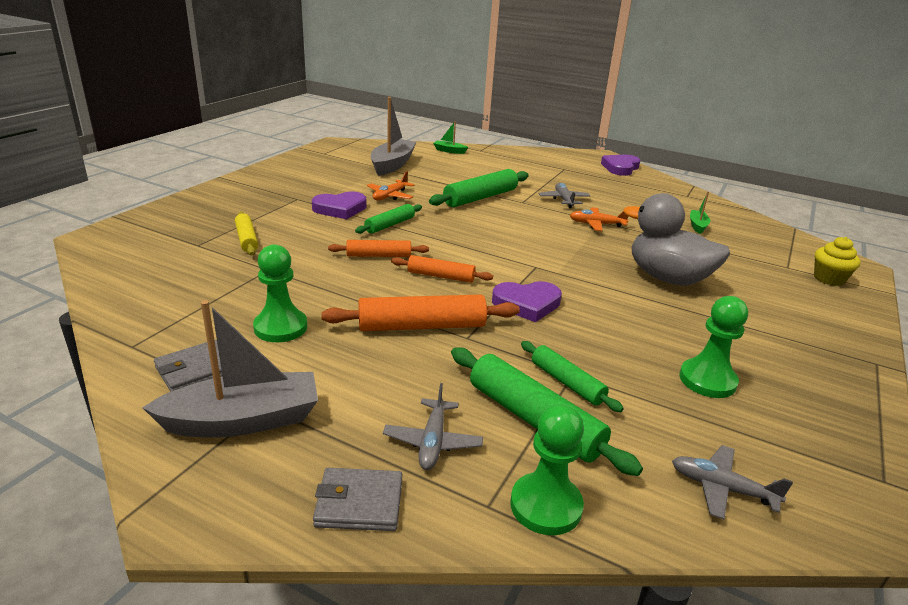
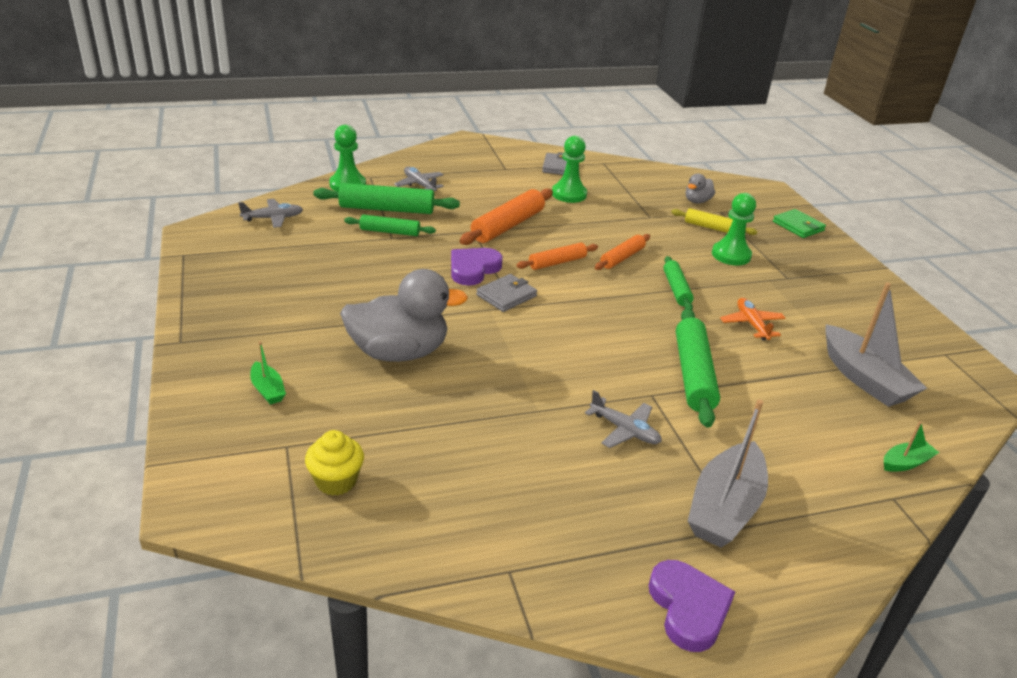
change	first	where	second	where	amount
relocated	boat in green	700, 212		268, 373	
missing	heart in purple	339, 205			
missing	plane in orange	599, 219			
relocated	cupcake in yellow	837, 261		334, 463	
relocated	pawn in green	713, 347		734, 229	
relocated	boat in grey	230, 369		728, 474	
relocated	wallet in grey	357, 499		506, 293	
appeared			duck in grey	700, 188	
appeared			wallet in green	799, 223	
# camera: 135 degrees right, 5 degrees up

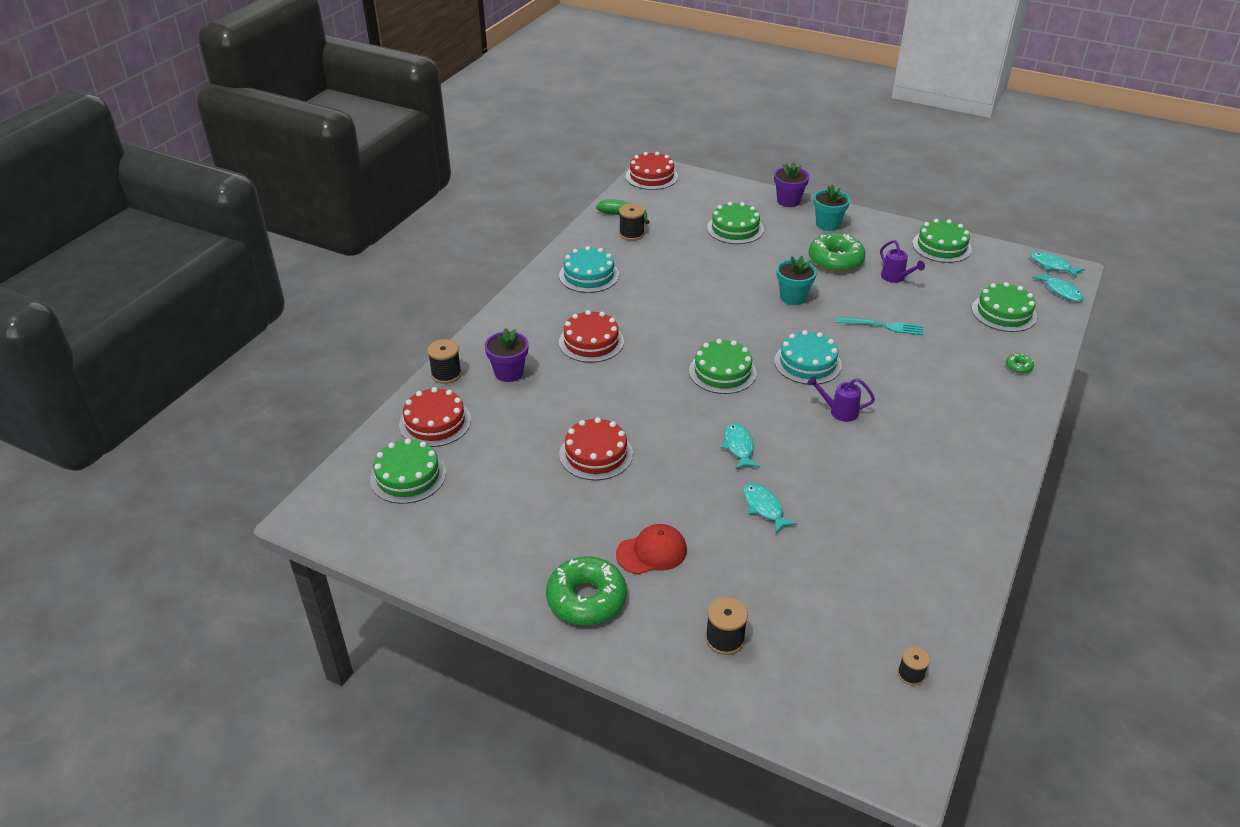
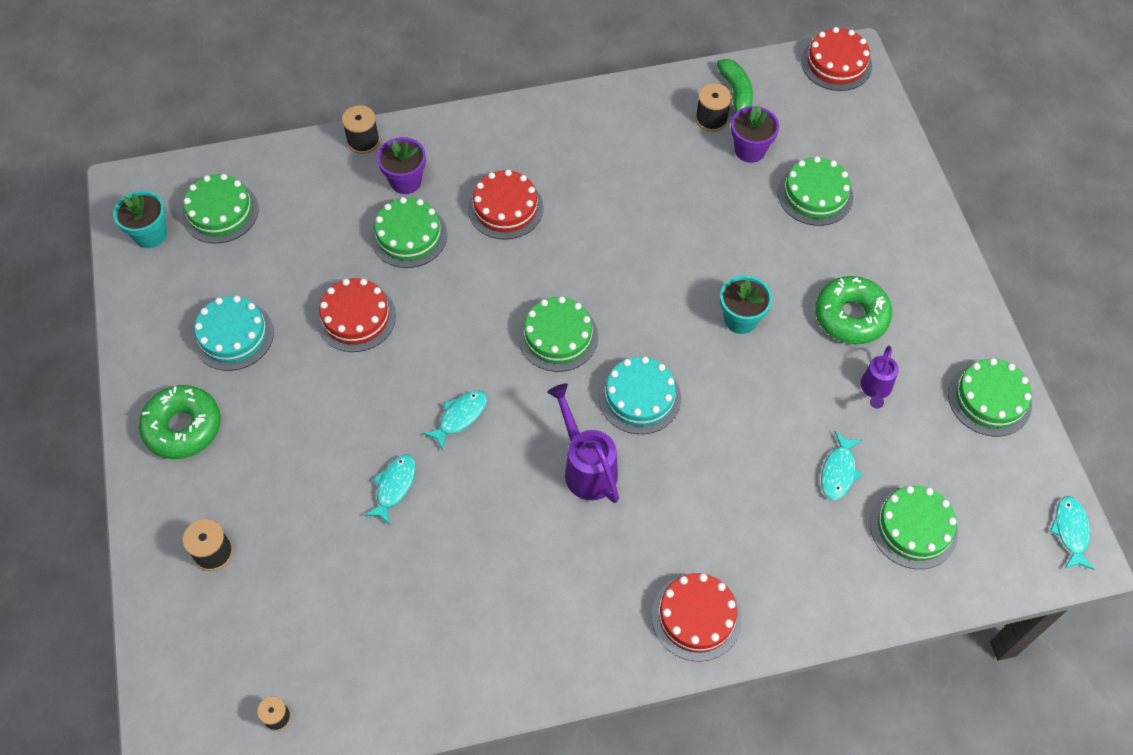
change	first	where	second	where	amount
relocated	flower pot in purple	792, 184		755, 134	
relocated	flower pot in turquoise	831, 207		140, 219	
relocated	cake in turquoise	589, 269		233, 333	
relocated	fish in turquoise	1058, 286		841, 465	
missing	fork in turquoise	879, 326			
missing	donut in green	1020, 364			
size	watering can in purple	841, 399		583, 443	x1.59
relocated	cake in red	435, 417		697, 617	
missing	cap in red	651, 549			
appeared			cake in green	408, 232	
# camera: 50 degrees right, 20 degrees up

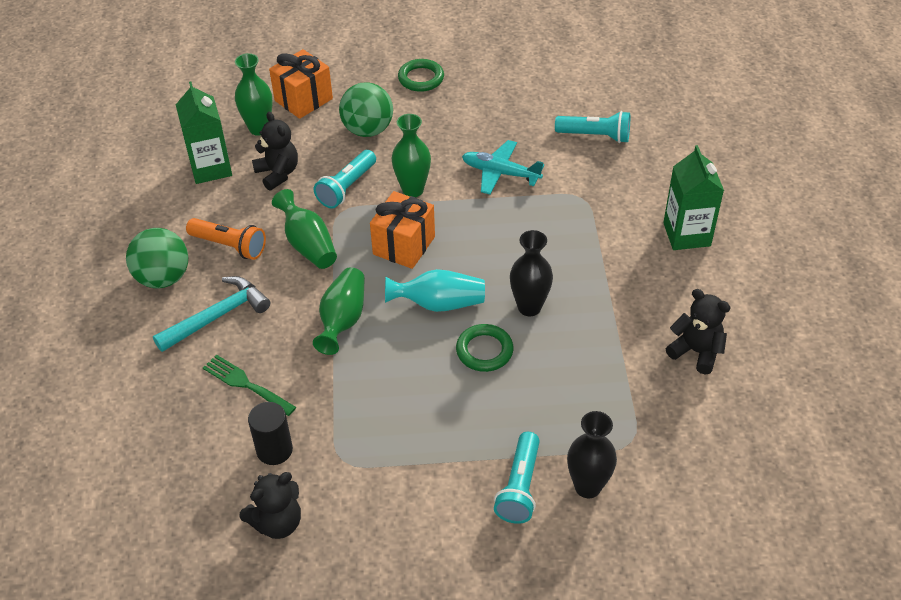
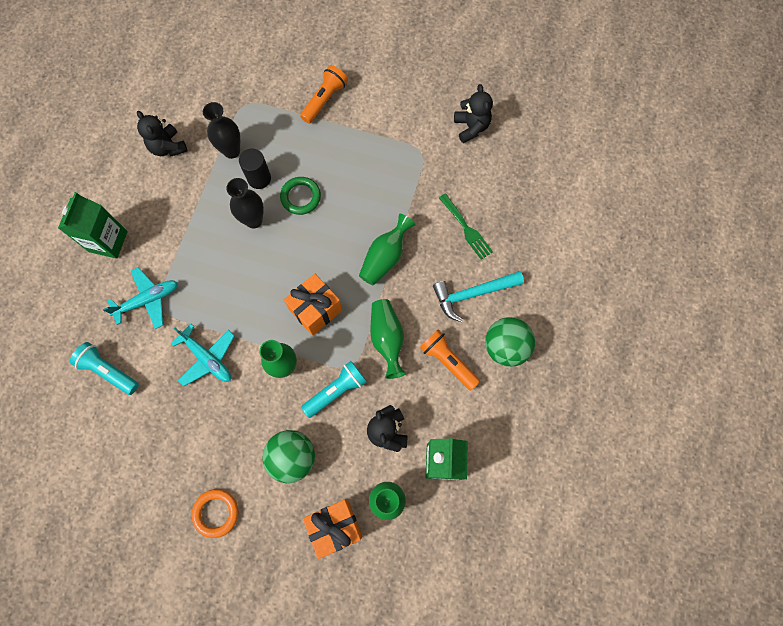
change	first	where	second	where	amount
colour	ring in green	421, 75	ring in orange	214, 513	
missing	vase in turquoise	435, 290			
relocated	cylinder in black	270, 433		255, 169	
relocated	vase in black	592, 454		221, 130	
colour	flashlight in turquoise	517, 478	flashlight in orange	324, 94	
spun	teddy bear in black	270, 505		473, 113	90 degrees clockwise
appeared			plane in turquoise	140, 298	
# camera: 160 degrees left, 25 degrees up

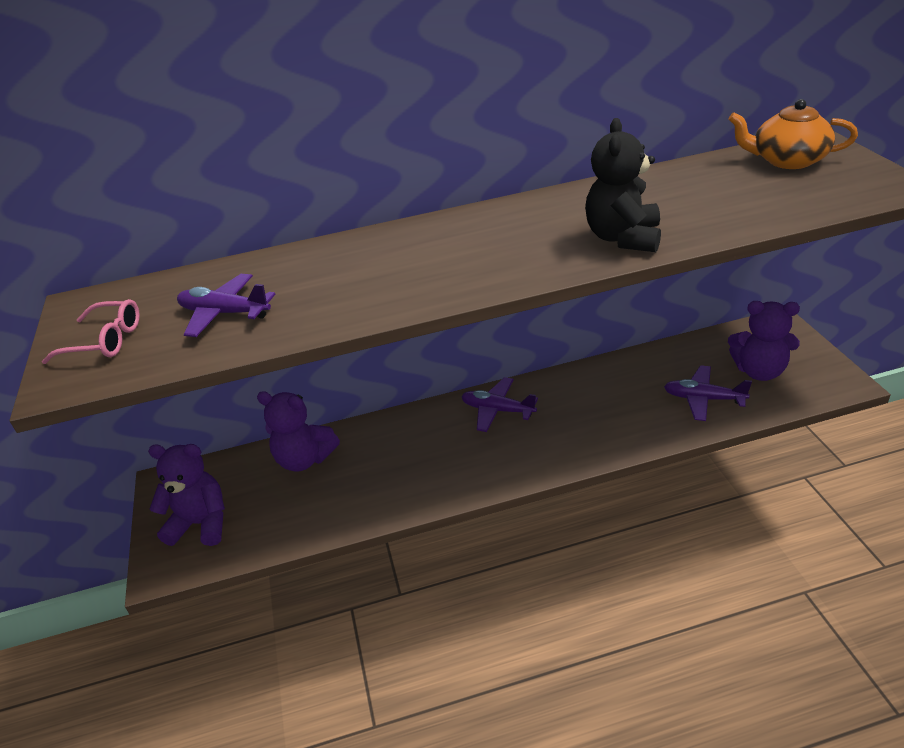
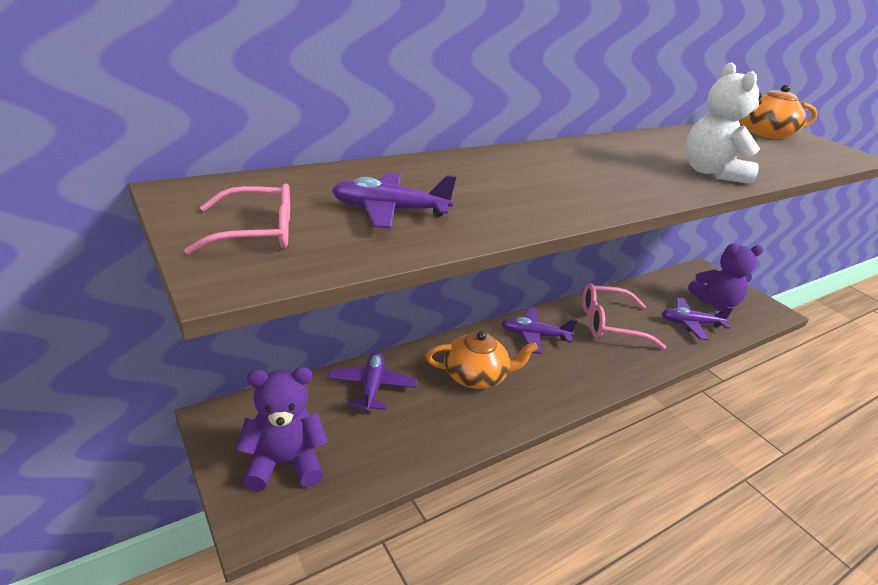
change	first	where	second	where	amount
colour	teddy bear in black	623, 185	teddy bear in white	724, 123	
exchanged	teddy bear in purple	298, 431	plane in purple	372, 382	
appeared			glasses in pink	624, 316	
appeared			teapot in orange	482, 360	
# camera: 25 degrees left, 5 degrees down

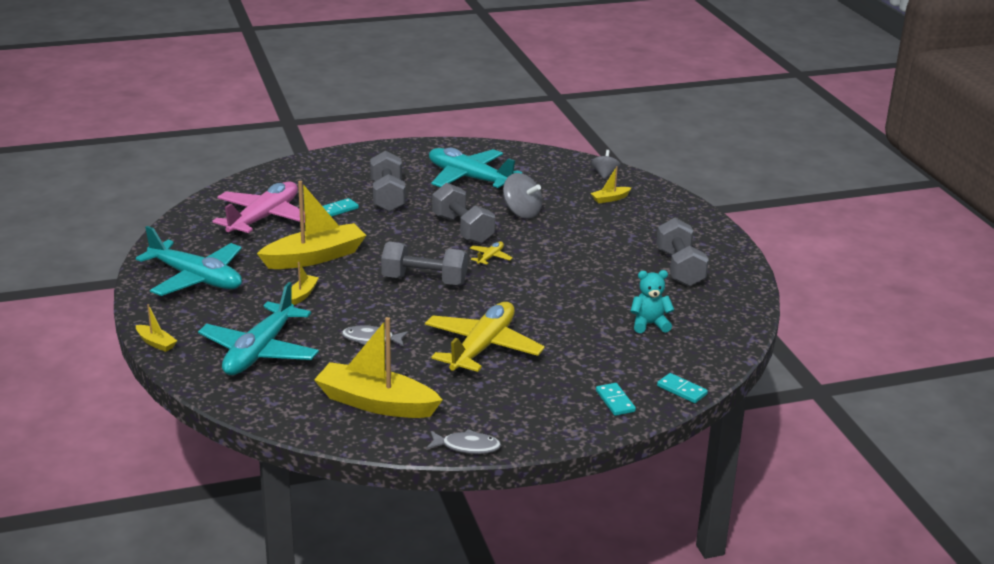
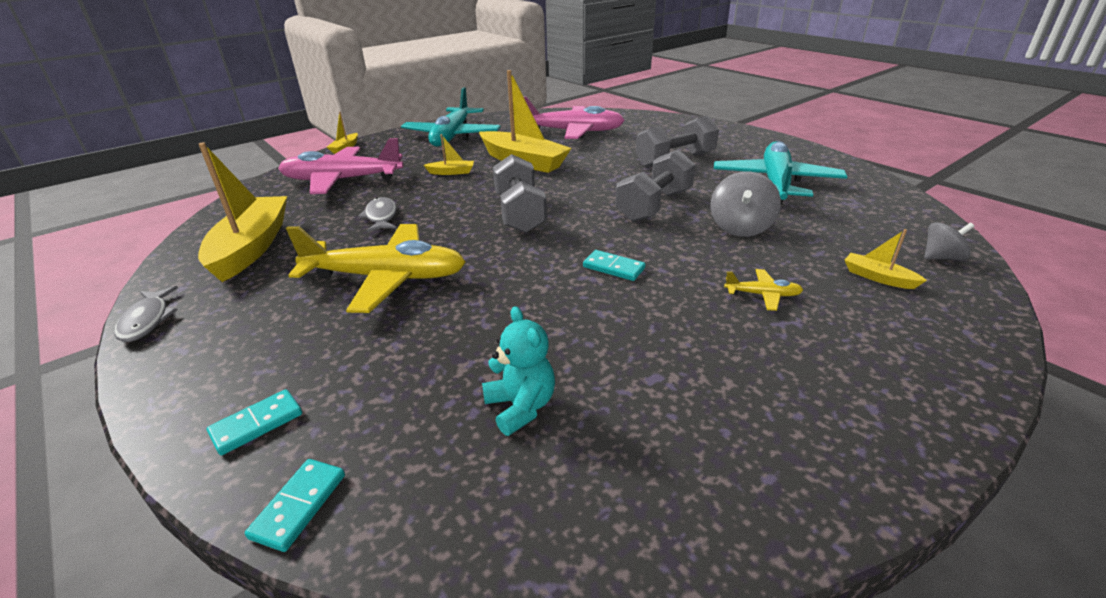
change	first	where	second	where	amount
relocated	domino in turquoise	340, 207		614, 265	
missing	dumbbell in grey	682, 252			
relocated	plane in yellow	491, 254		763, 290	
colour	plane in turquoise	258, 328	plane in pink	340, 166	
# camera: 70 degrees right, 5 degrees up

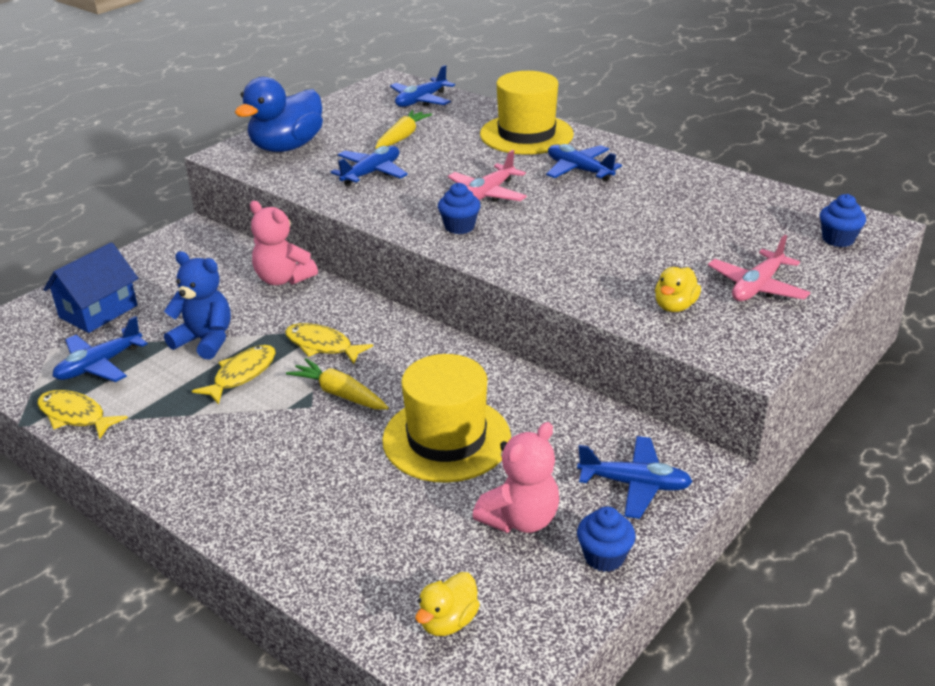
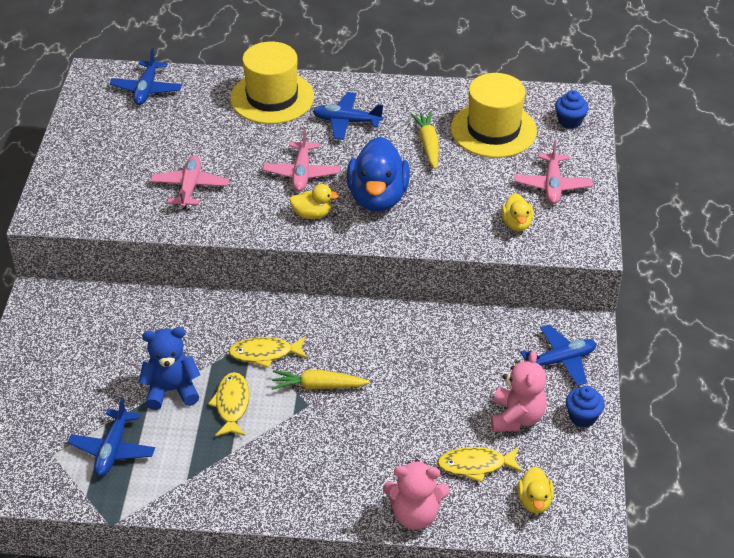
change	first	where	second	where	amount
relocated	duck in blue	279, 114		378, 174	
relocated	carrot in yellow	403, 129		425, 140	
colour	plane in blue	369, 166	plane in pink	189, 182	
exchanged	cupcake in blue	459, 208	duck in yellow	314, 201	
relocated	teddy bear in pink	284, 243		416, 494	
missing	house in blue	90, 287			
relocated	hat in yellow	446, 418		494, 115	
relocated	fish in yellow	82, 414		480, 464	
# camera: 35 degrees left, 10 degrees up

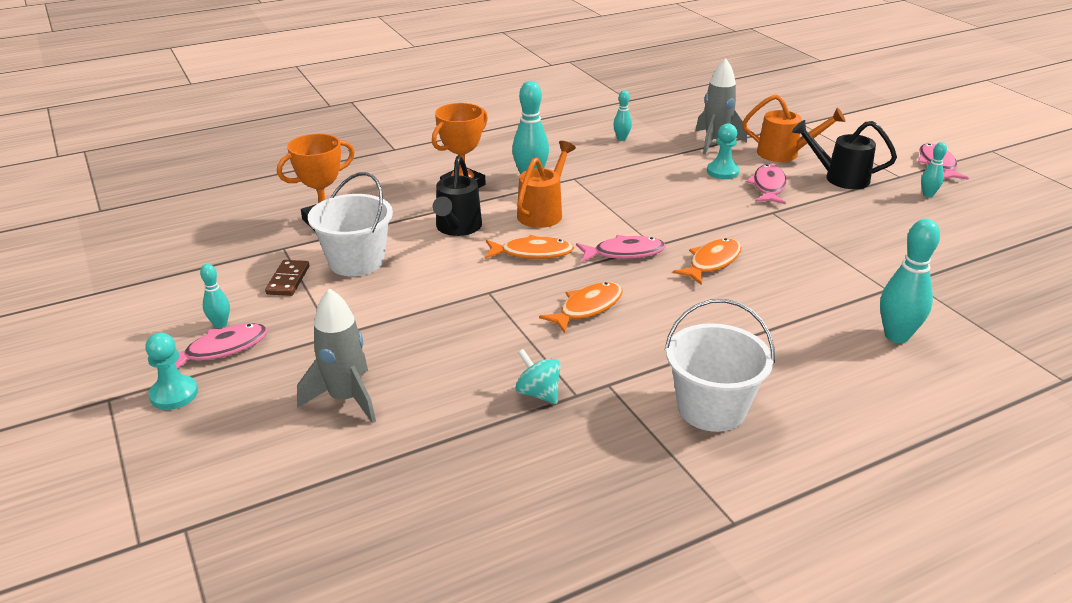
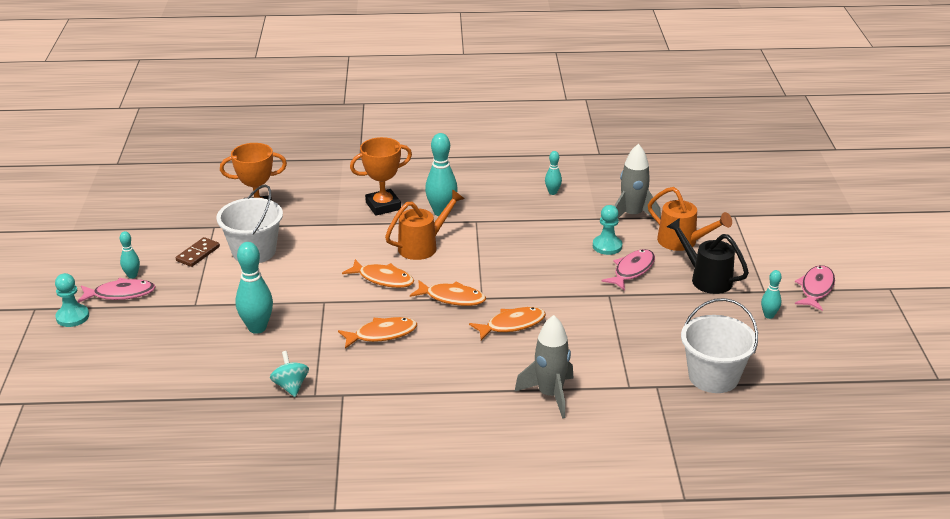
change	first	where	second	where	amount
missing	watering can in black	457, 196			
relocated	bowling pin in turquoise	910, 281		254, 288	
colour	fish in pink	621, 248	fish in orange	448, 293	
relocated	rocket in grey	336, 355		544, 366	
relocated	bucket in white	720, 365		719, 345	
# camera: 25 degrees right, 0 degrees up

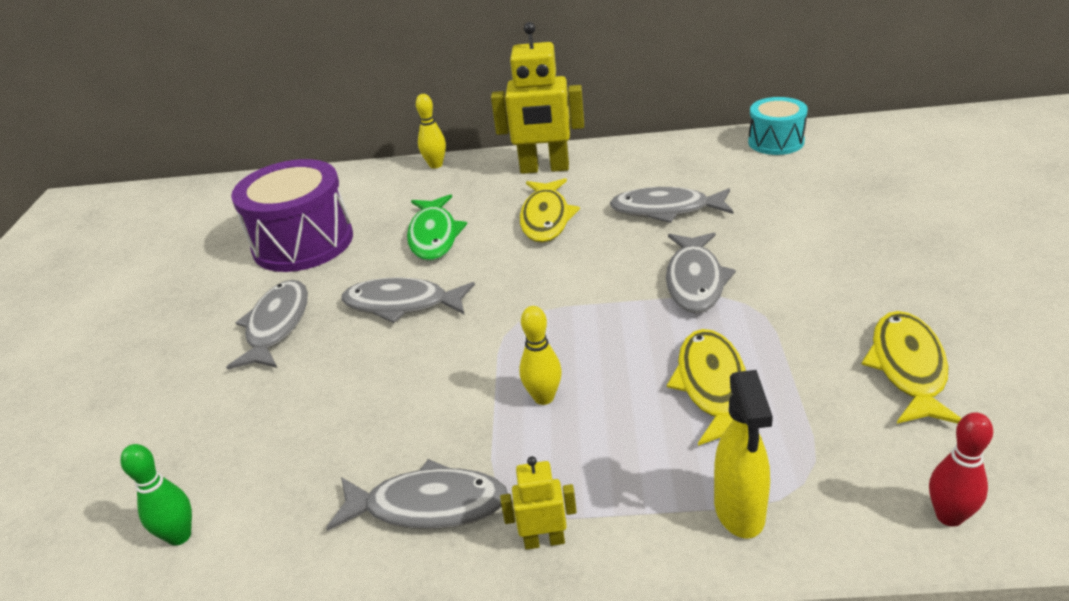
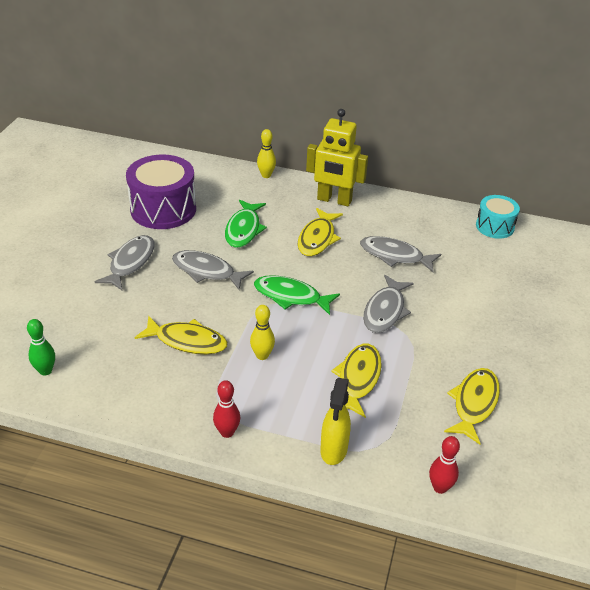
change	first	where	second	where	amount
exchanged	robot in yellow	538, 503	bowling pin in red	226, 409	
missing	fish in grey	417, 495			
appeared			fish in green	297, 295	
appeared			fish in yellow	180, 335	
# camera: 10 degrees right, 5 degrees up

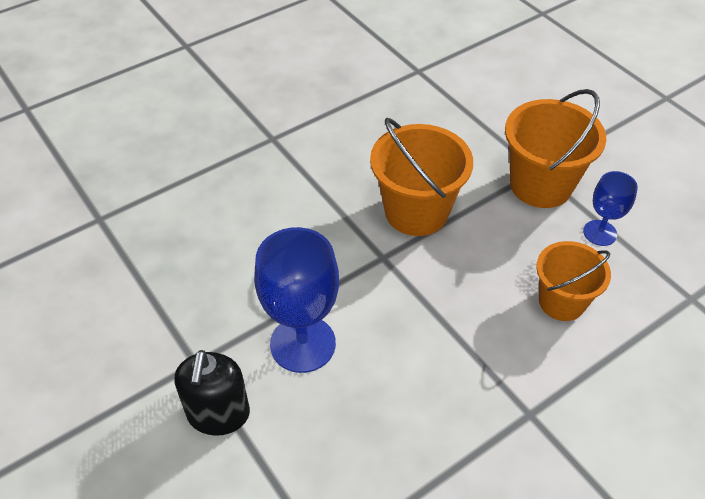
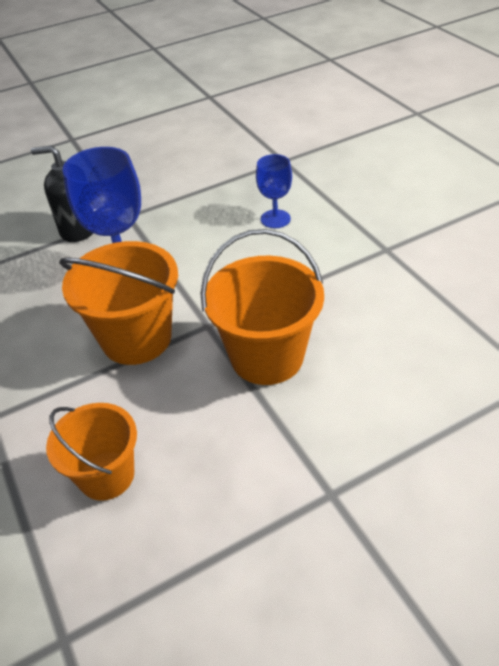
change	first	where	second	where	amount
relocated	bucket in orange	555, 148		118, 303	
relocated	goblet in blue	610, 208		274, 191	
# camera: 100 degrees right, 5 degrees down

